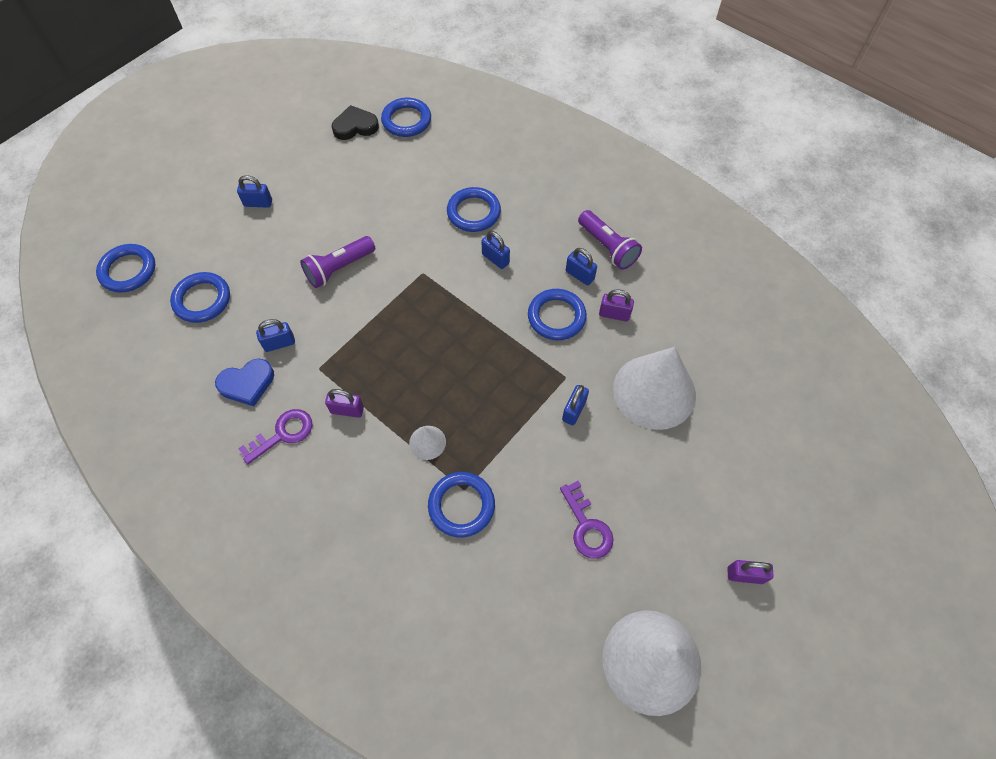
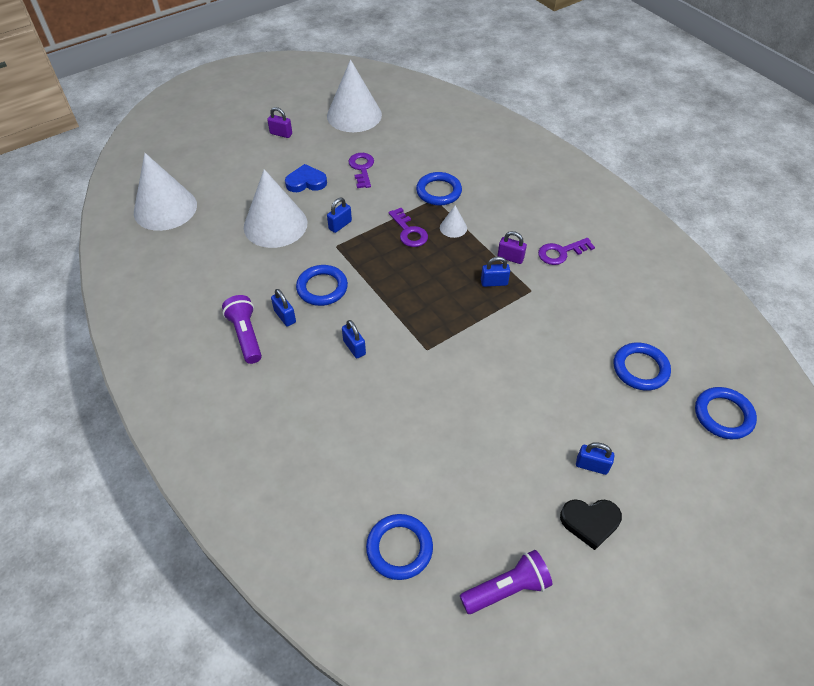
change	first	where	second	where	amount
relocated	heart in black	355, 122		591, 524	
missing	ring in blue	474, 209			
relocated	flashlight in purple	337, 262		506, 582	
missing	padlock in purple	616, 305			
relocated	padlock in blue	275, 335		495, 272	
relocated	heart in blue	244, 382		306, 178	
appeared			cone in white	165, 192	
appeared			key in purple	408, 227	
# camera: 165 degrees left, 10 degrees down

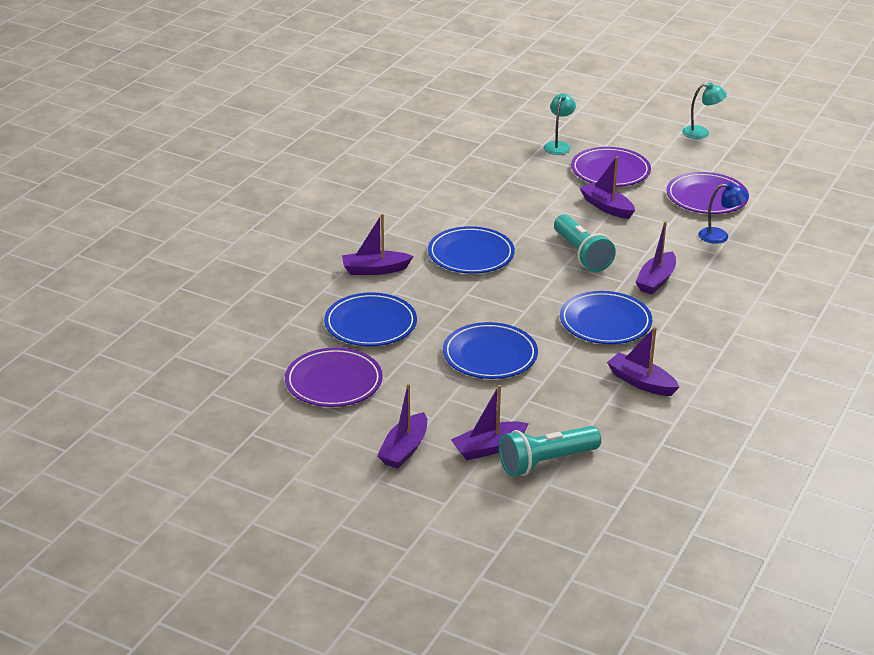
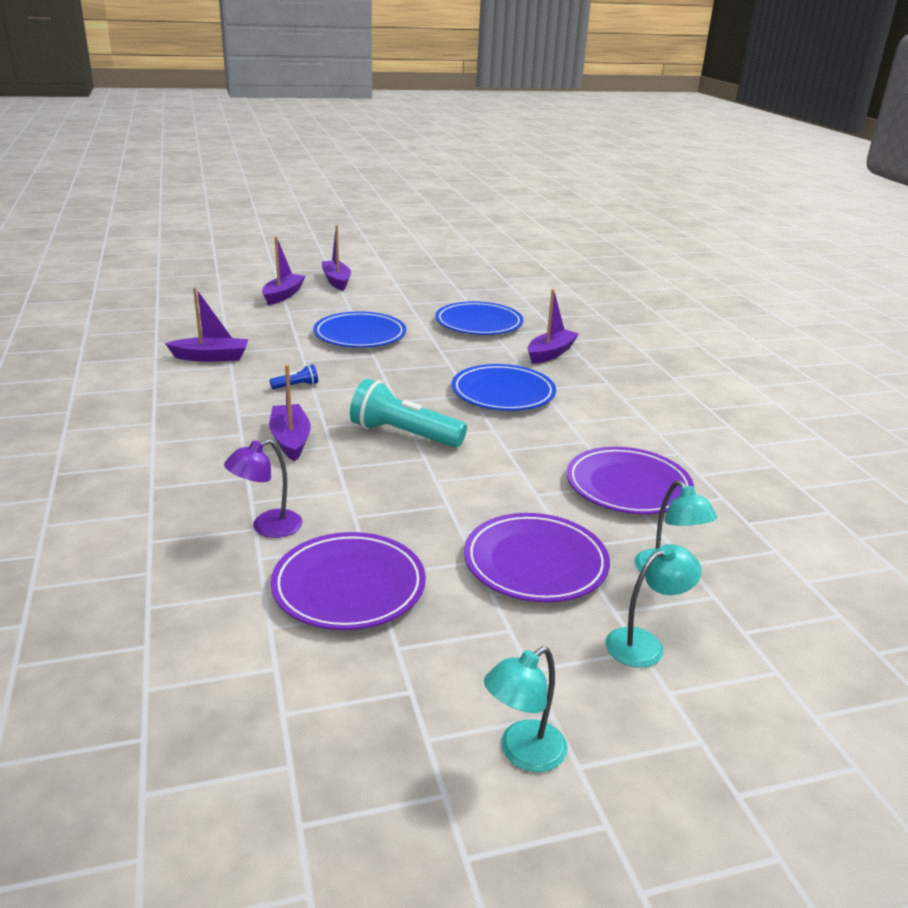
change	first	where	second	where	amount
missing	boat in purple	607, 187			
colour	lamp in blue	723, 213	lamp in purple	263, 488	
exchanged	plate in blue	606, 317	flashlight in blue	294, 376	
relocated	plate in purple	334, 377		630, 480	
missing	flashlight in turquoise	550, 451			
appeared			lamp in turquoise	653, 605	
# camera: 135 degrees right, 5 degrees down

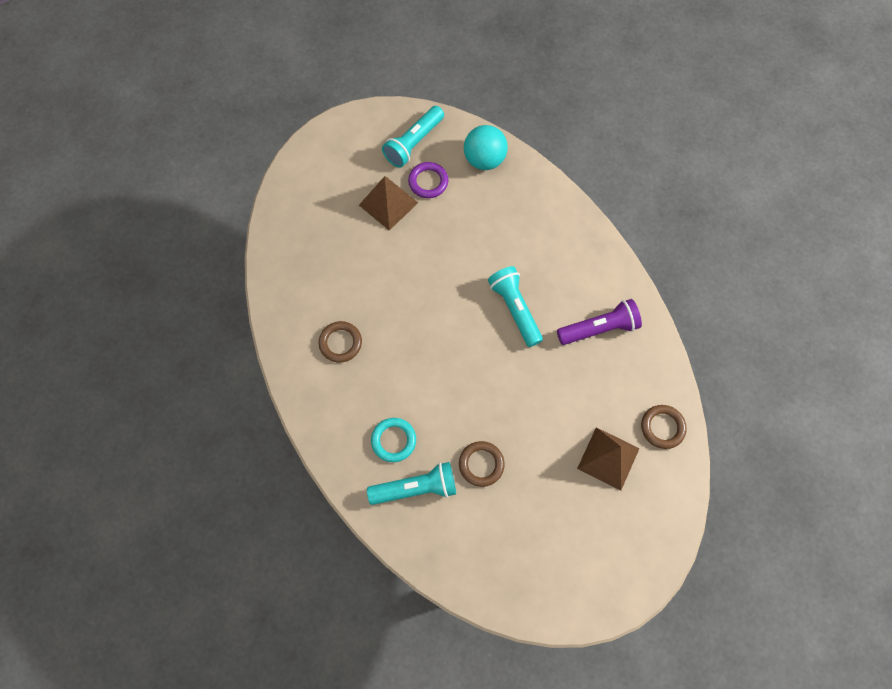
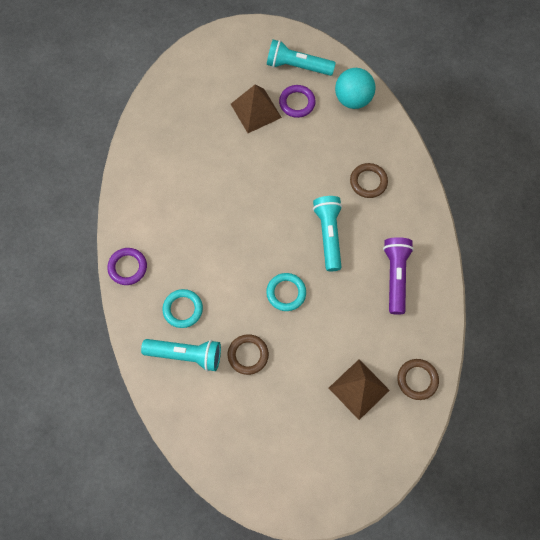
change	first	where	second	where	amount
spun	flashlight in turquoise	413, 137		301, 58	45 degrees clockwise
spun	flashlight in purple	599, 322		398, 276	90 degrees counterclockwise
relocated	ring in brown	340, 342		369, 180	
appeared			ring in purple	127, 266	
appeared			ring in turquoise	286, 292	
# camera: 20 degrees right, 0 degrees up

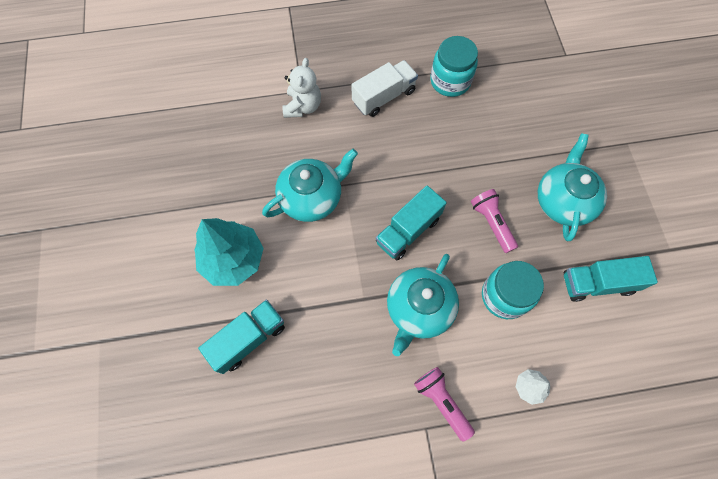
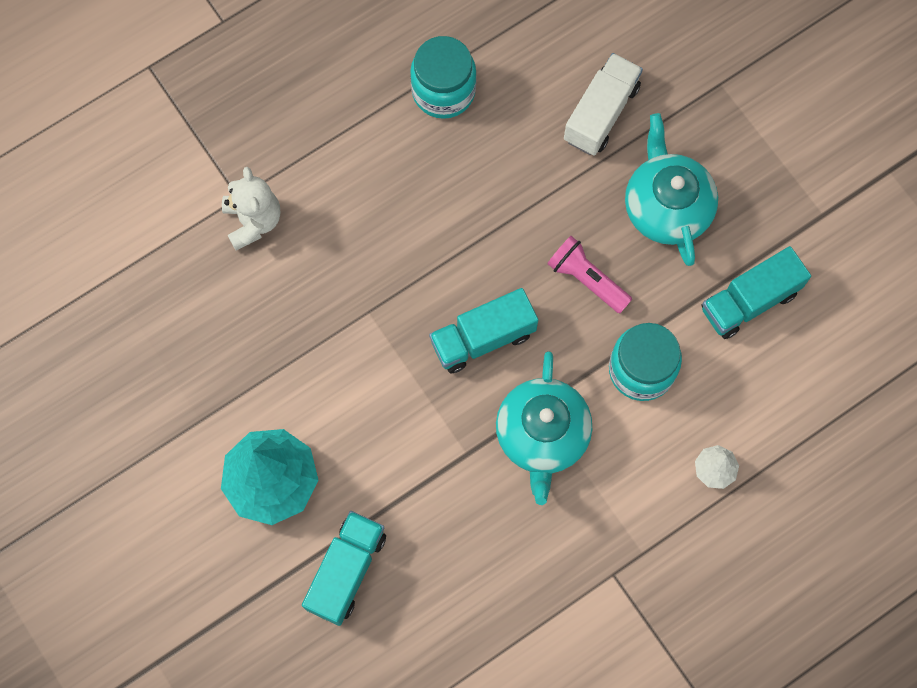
change	first	where	second	where	amount
relocated	truck in white	384, 88		603, 104	
missing	teapot in turquoise	310, 185			
spun	truck in turquoise	411, 223		483, 330	45 degrees clockwise
missing	flashlight in pink	444, 404			
# camera: 25 degrees left, 5 degrees up

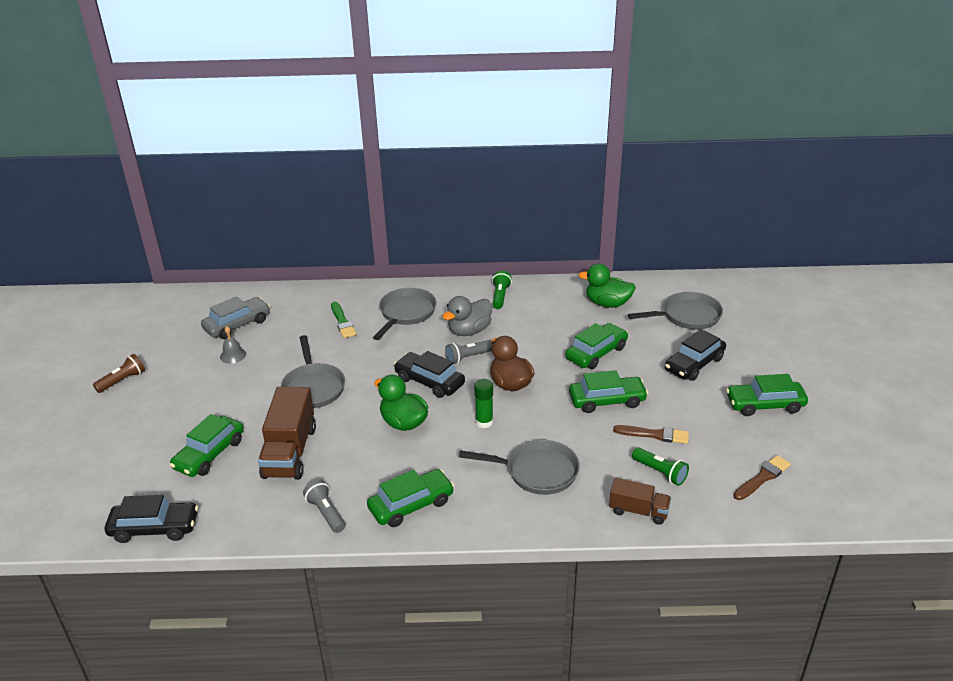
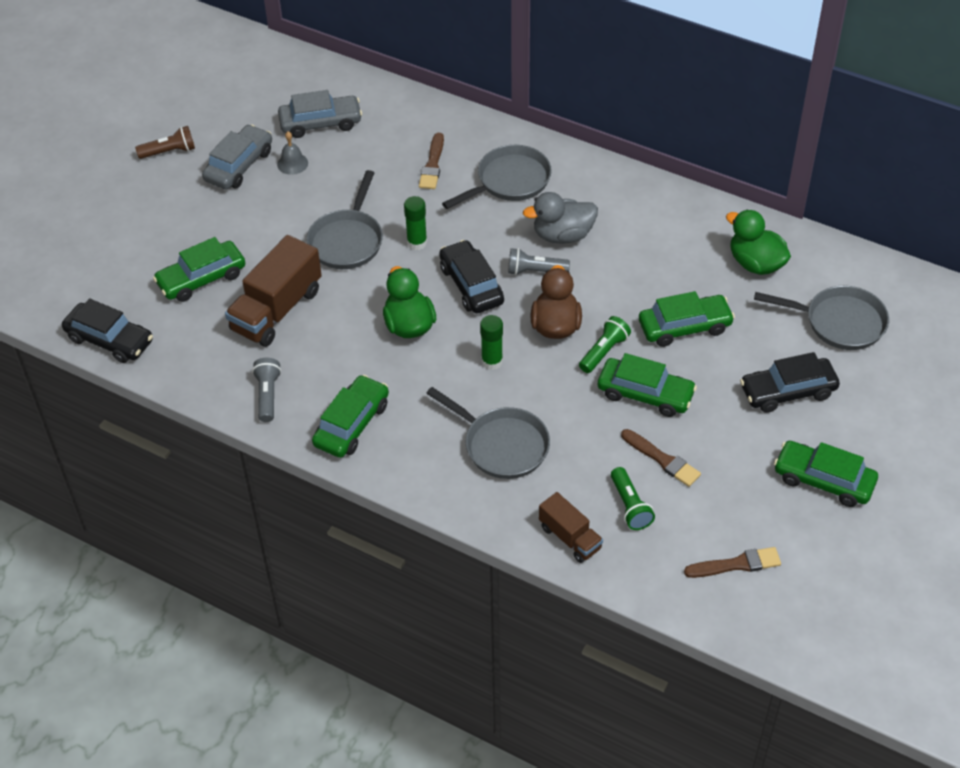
change	first	where	second	where	amount
relocated	flashlight in green	502, 290		605, 344	
colour	brush in green	343, 320	brush in brown	431, 161	
spun	car in green	410, 498		350, 416	60 degrees counterclockwise
appeared			car in grey	237, 157	
appeared			glue stick in green	415, 223	
# camera: 30 degrees right, 15 degrees up

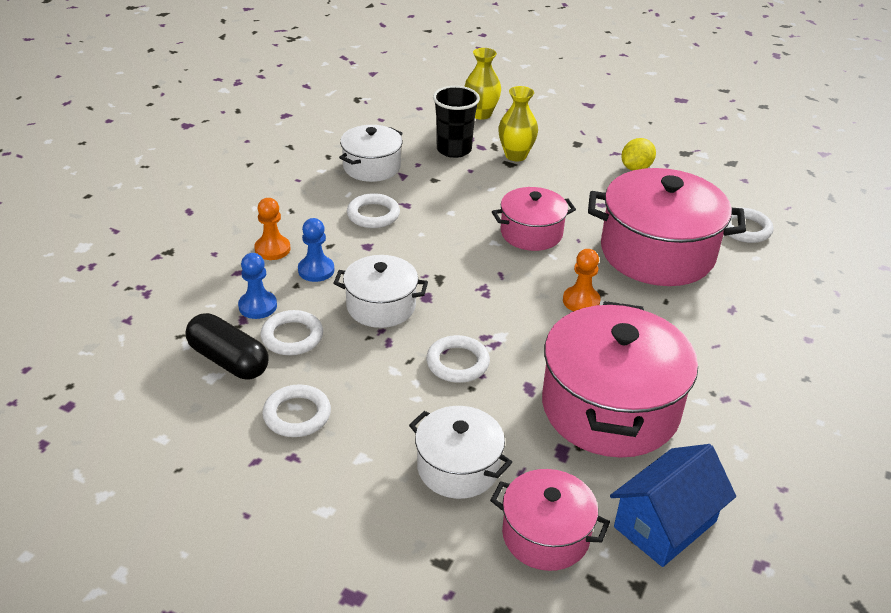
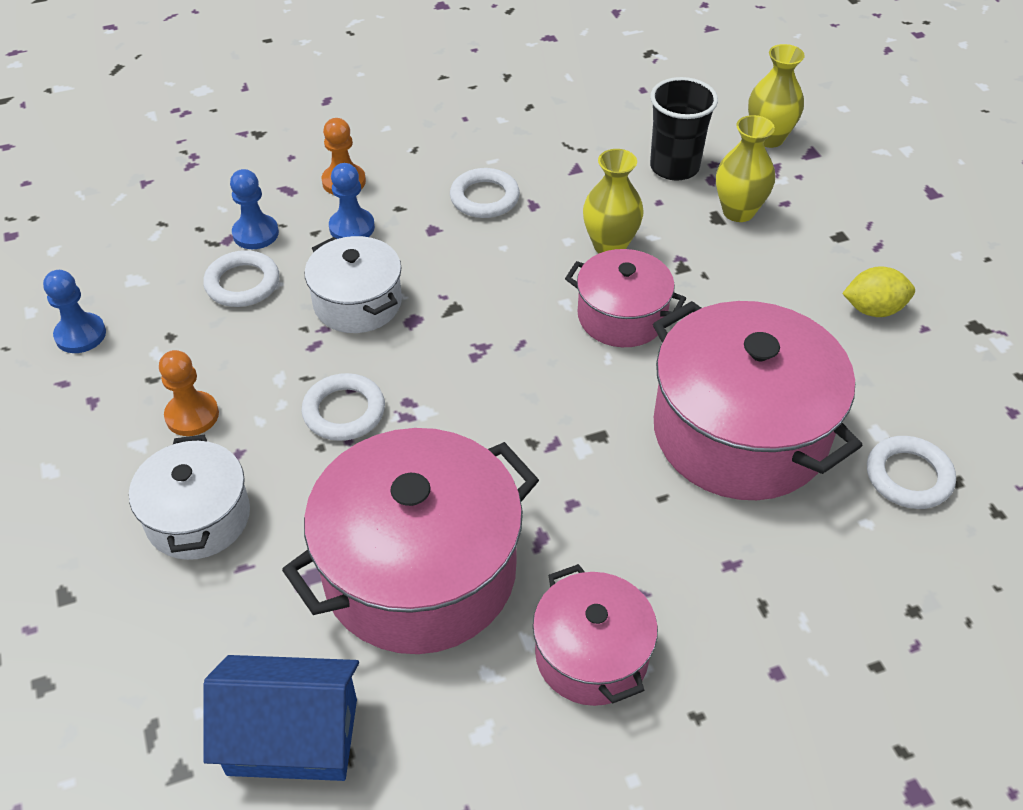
change	first	where	second	where	amount
missing	pot in white	371, 153			
relocated	pawn in orange	582, 280		189, 393	
missing	capsule in black	227, 346			
missing	ring in white	296, 411			
relocated	pot in pink	550, 520		595, 635	
appeared			vase in yellow	613, 201	
appeared			pawn in blue	74, 311	
# camera: 45 degrees right, 10 degrees up

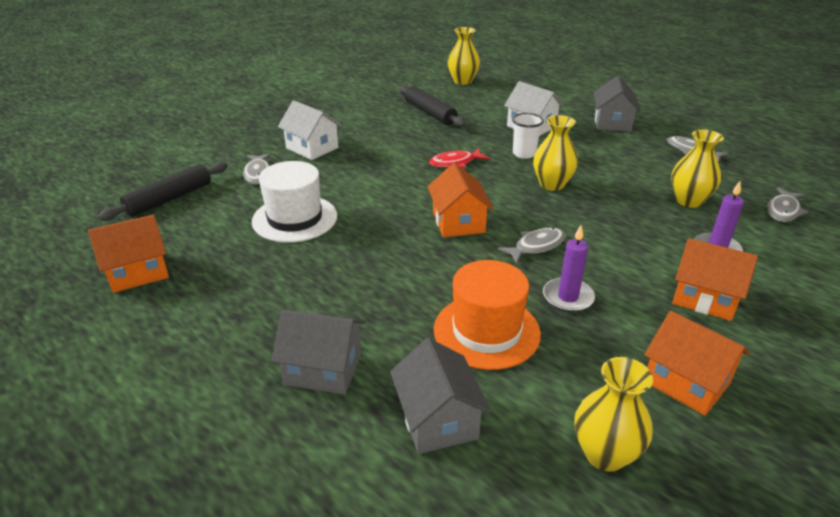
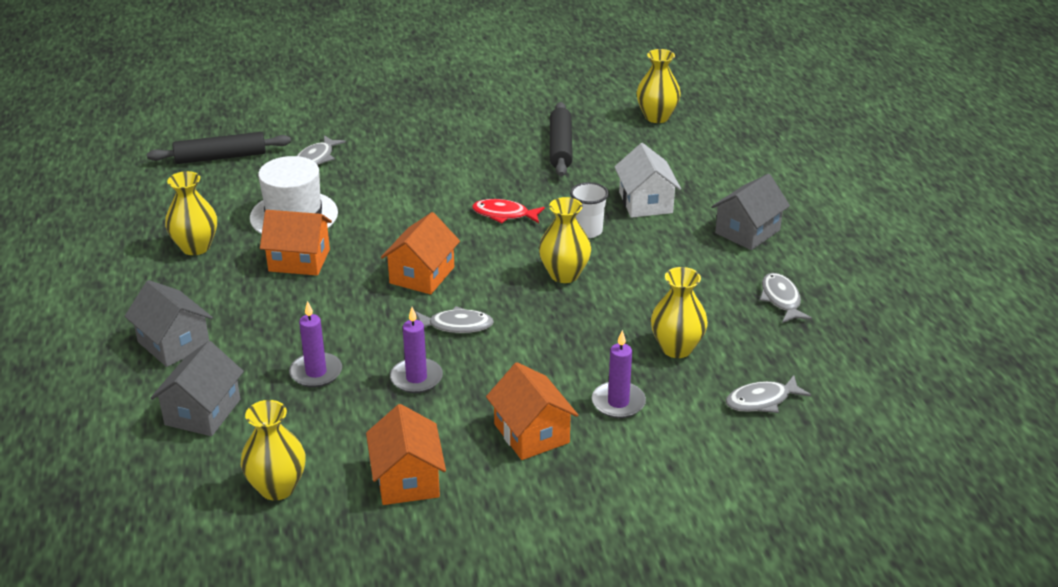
change	first	where	second	where	amount
missing	house in white	310, 130			
relocated	house in orange	128, 254		296, 242	
exchanged	hat in orange	487, 315	candle in purple	315, 344	
appeared			vase in yellow	191, 213	
# camera: 35 degrees right, 0 degrees up

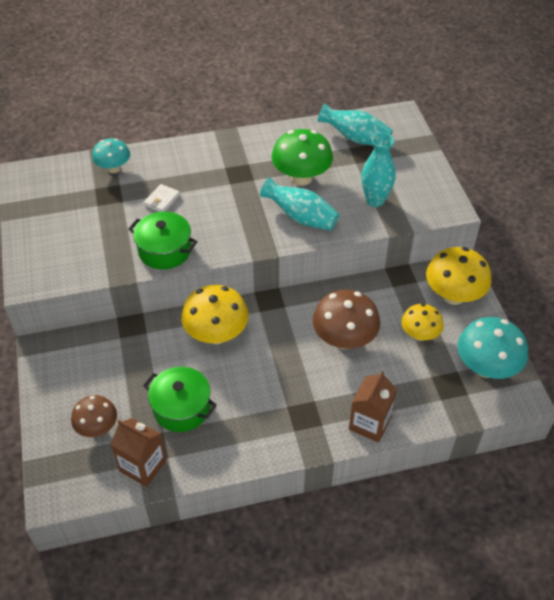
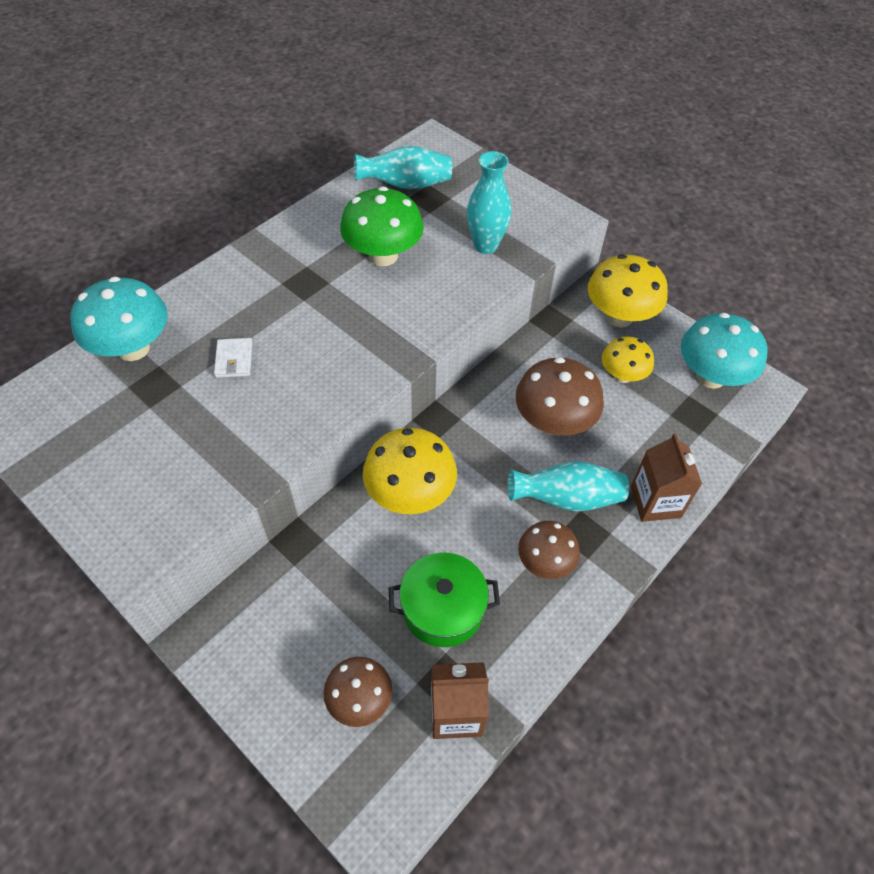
change	first	where	second	where	amount
size	mushroom in turquoise	111, 155		119, 319	x1.59
relocated	vase in turquoise	299, 204		568, 486	
missing	pot in green	163, 241			
appeared			mushroom in brown	549, 550	
# camera: 35 degrees left, 5 degrees up

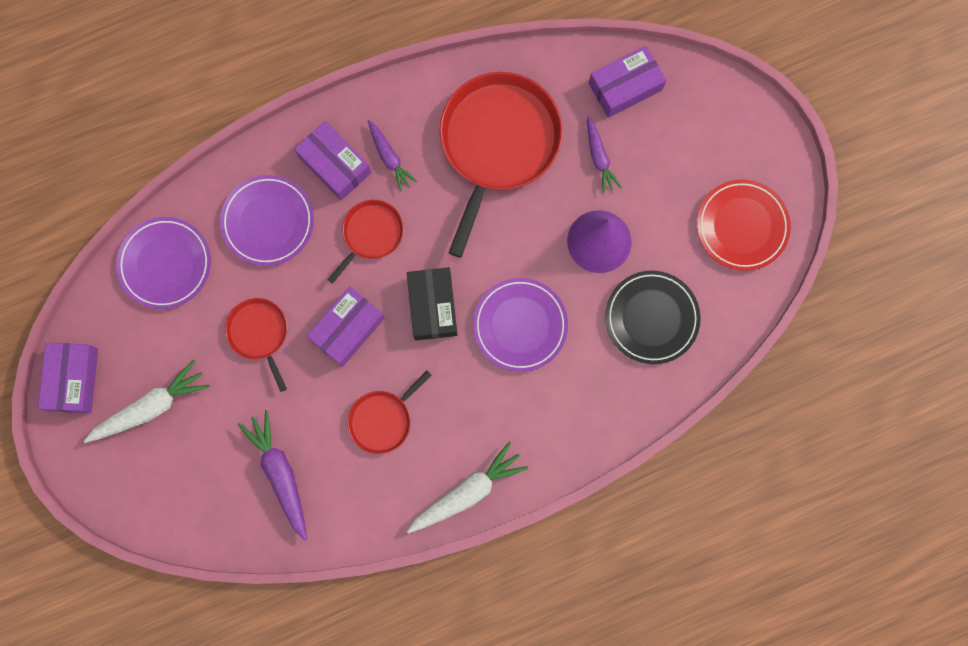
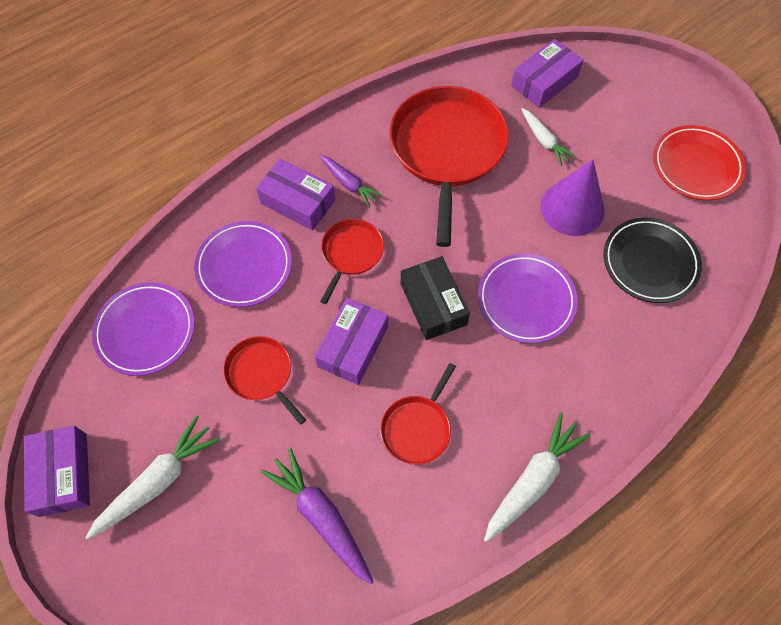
change	first	where	second	where	amount
colour	carrot in purple	604, 154	carrot in white	548, 137	
# camera: 15 degrees left, 15 degrees down

